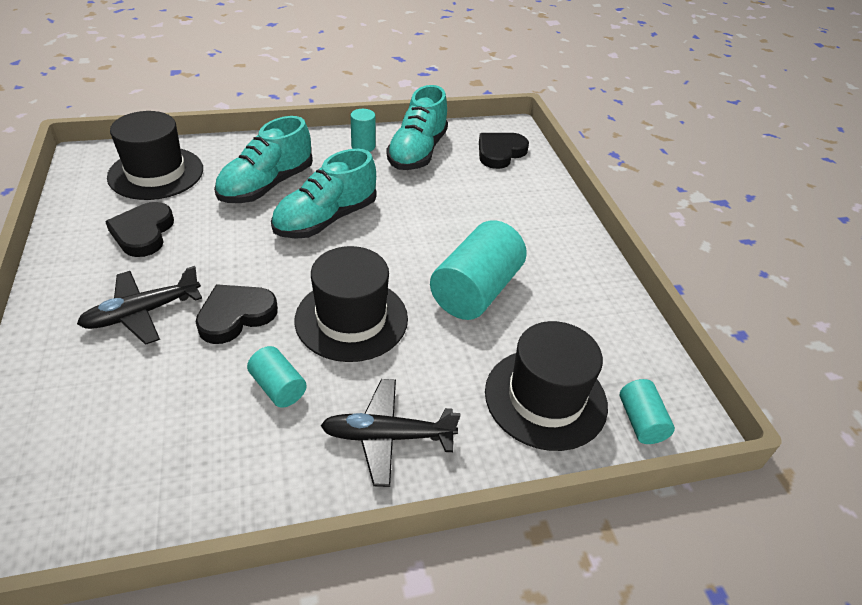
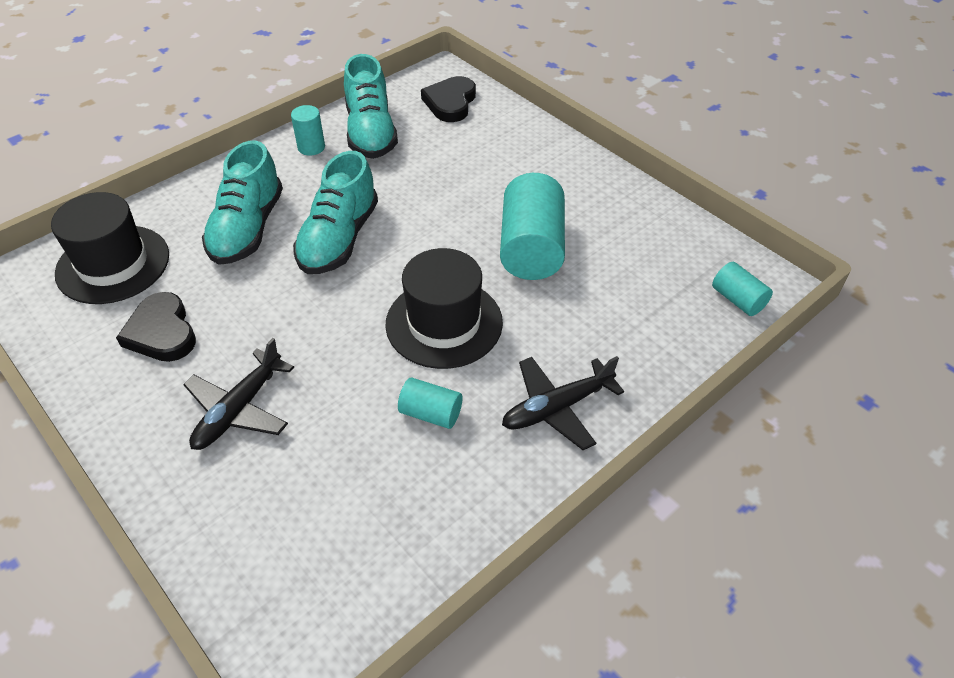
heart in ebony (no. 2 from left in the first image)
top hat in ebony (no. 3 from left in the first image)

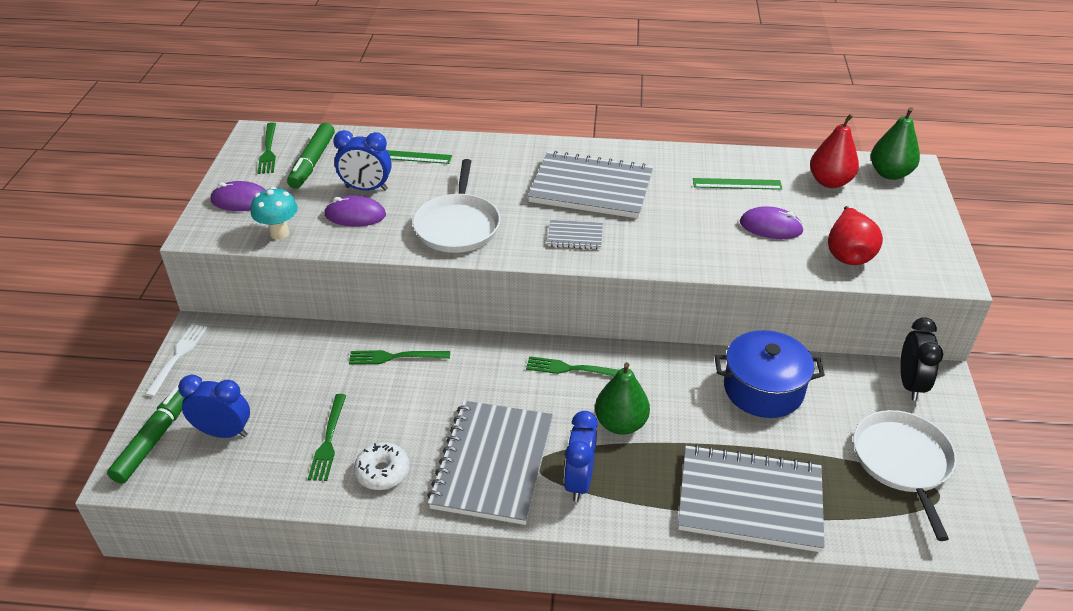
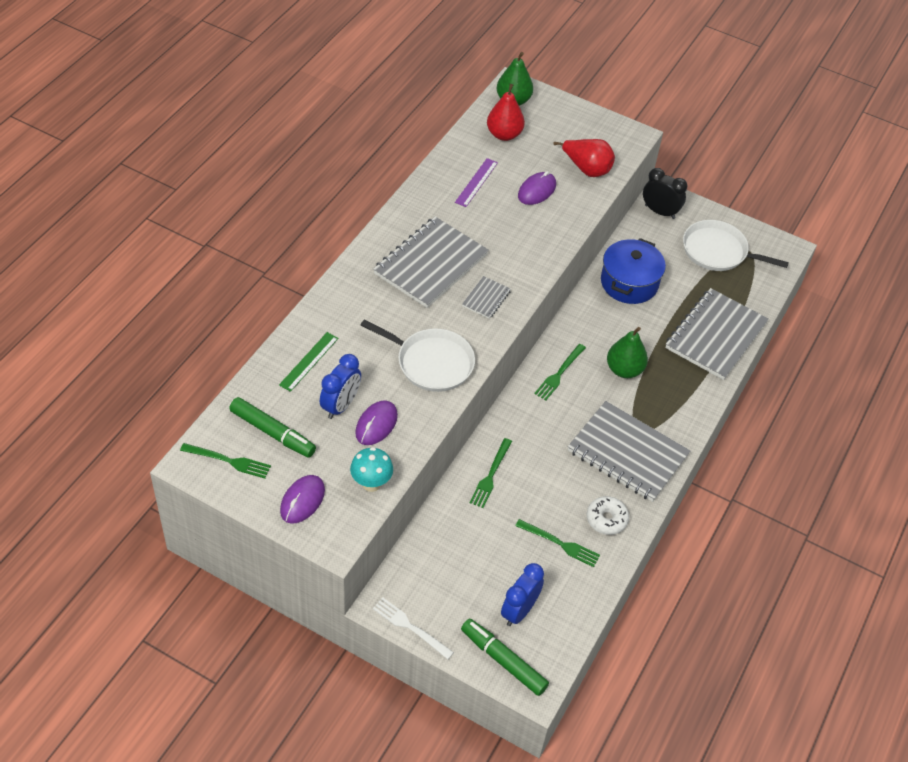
clock in royal blue (no. 3 from left in the first image)
ruler in royal purple

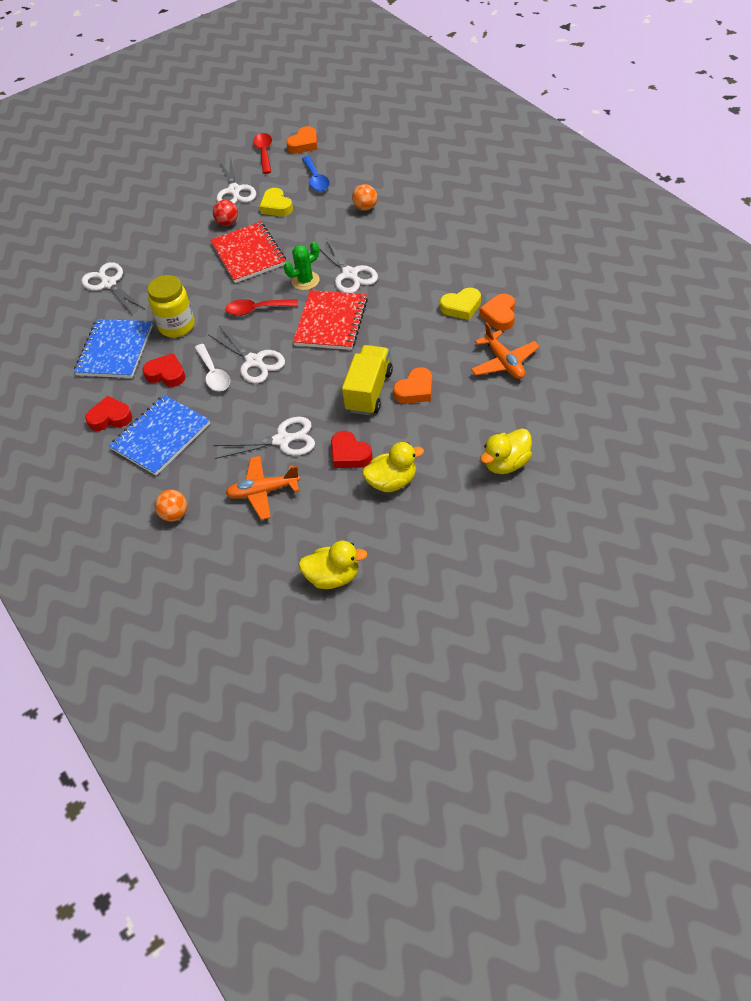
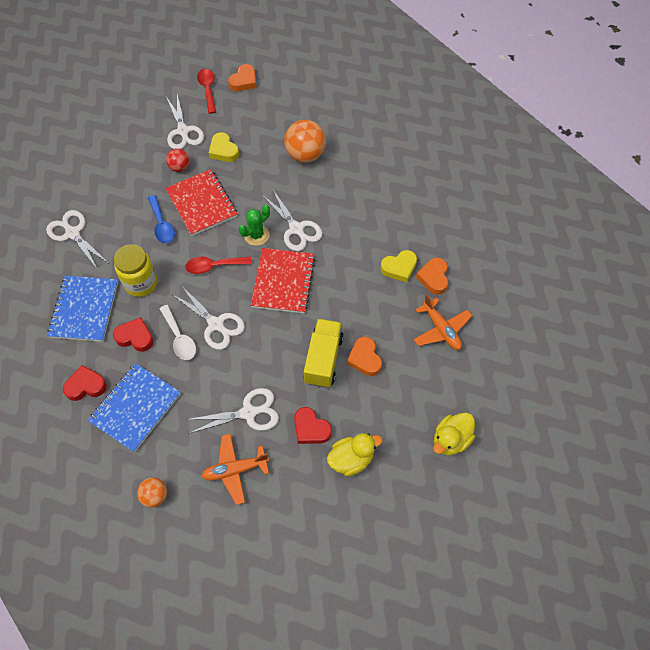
rubber duck in yellow (no. 1 from left in the first image)
teaspoon in royal blue
play ball in orange-coloured (no. 2 from left)
heart in orange-coloured (no. 2 from left)

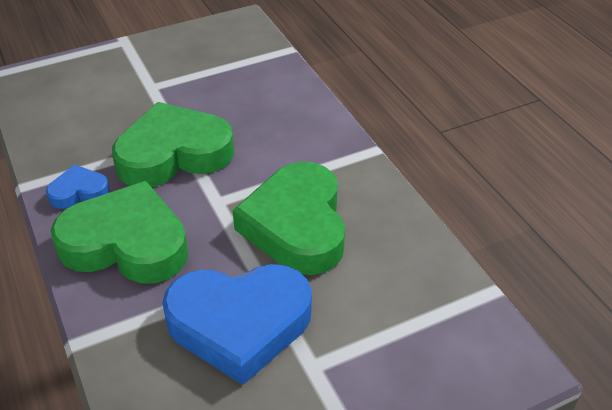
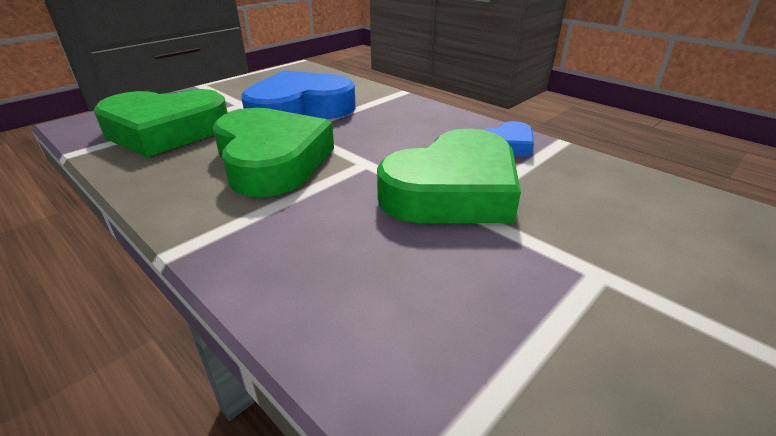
heart in emerald (no. 1 from left)

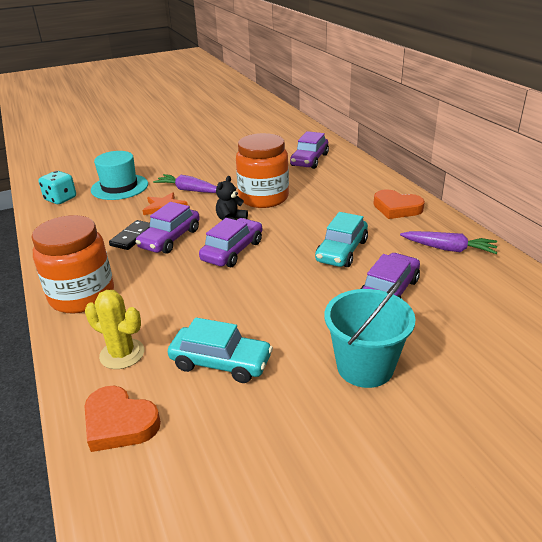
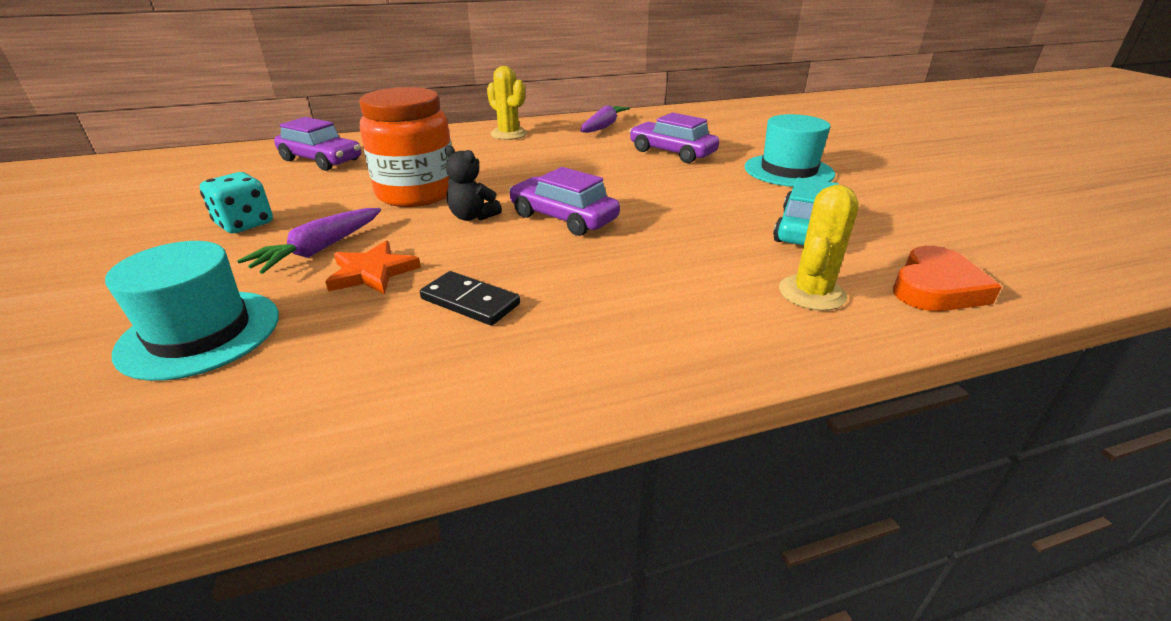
jam jar in orange-coloured (no. 1 from left in the first image)
game die in teal
toy car in royal purple (no. 1 from left in the first image)
toy car in teal (no. 2 from left in the first image)
top hat in teal (no. 2 from left)
saguaro cactus in yellow (no. 1 from left)

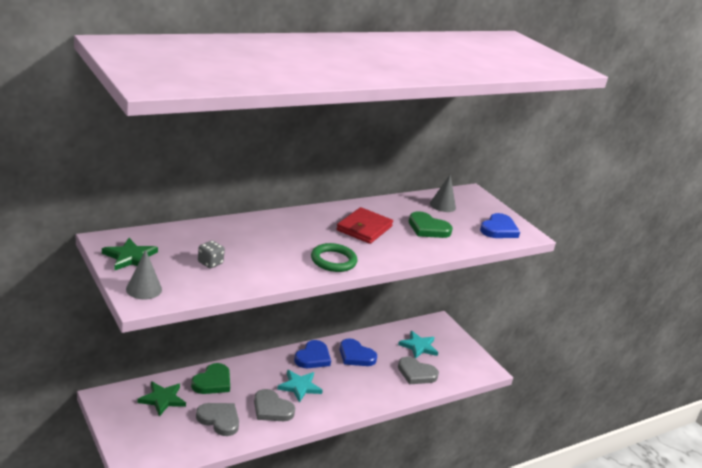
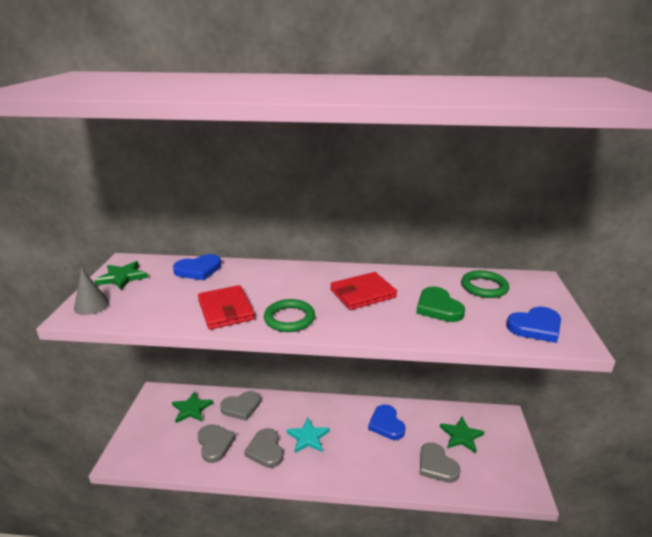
heart in ash-grey (no. 2 from left)
game die in ash-grey
heart in royal blue (no. 1 from left)
star in emerald (no. 3 from left)
torus in emerald (no. 2 from left)
card wallet in crimson (no. 1 from left)

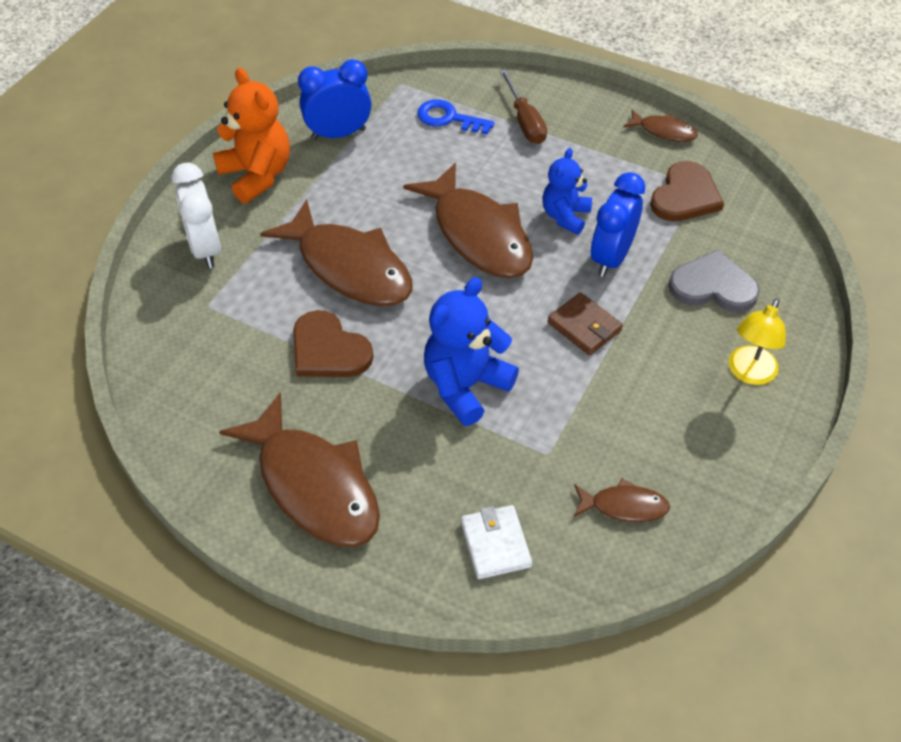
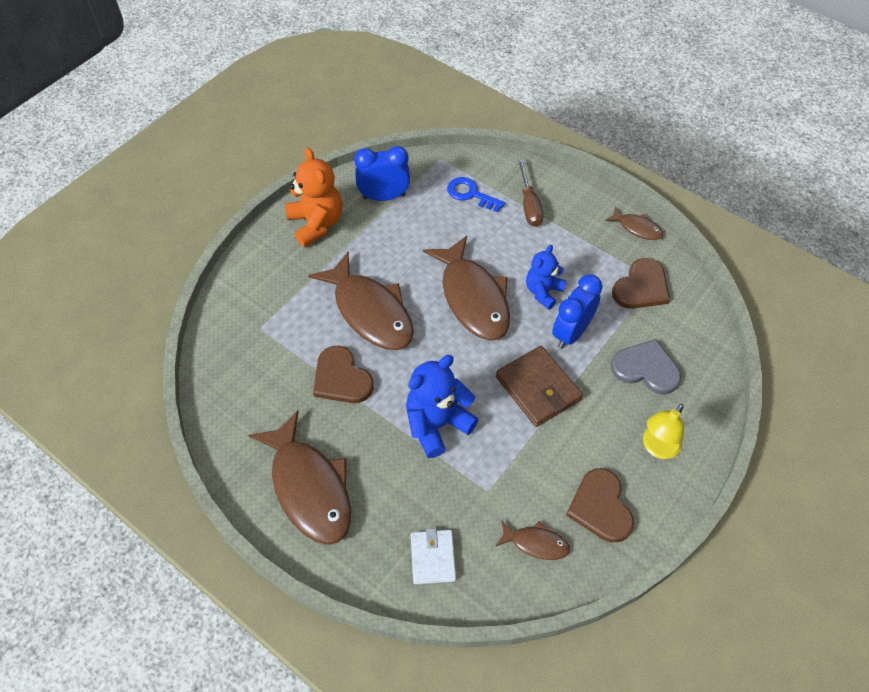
clock in white
card wallet in dark brown
heart in dark brown (no. 2 from left)

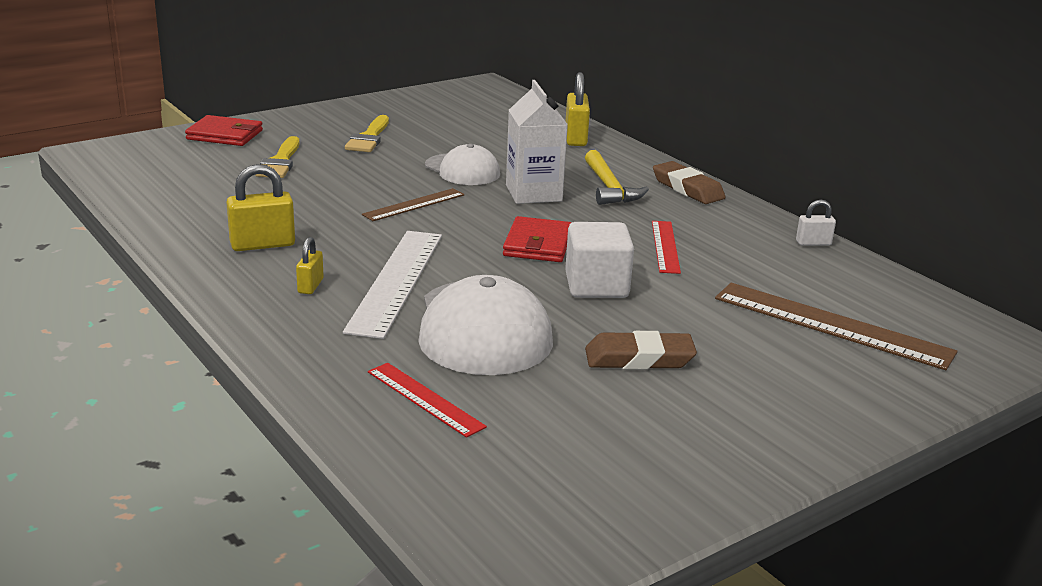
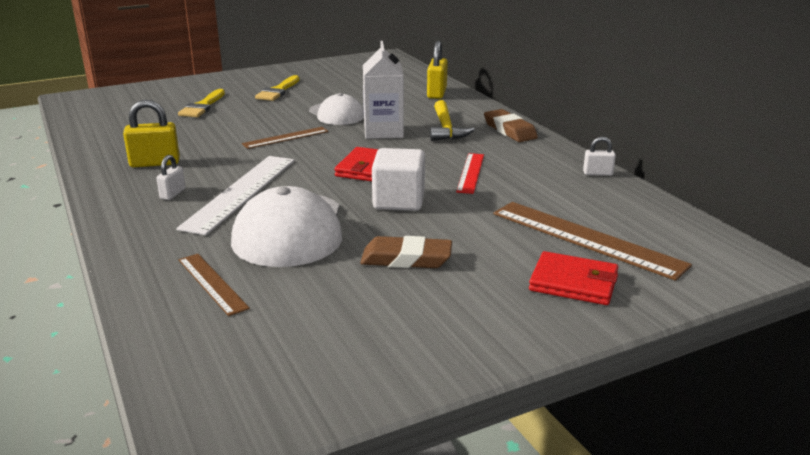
card wallet in crimson (no. 2 from left)
small lock in white (no. 1 from left)
ruler in dark brown (no. 1 from left)

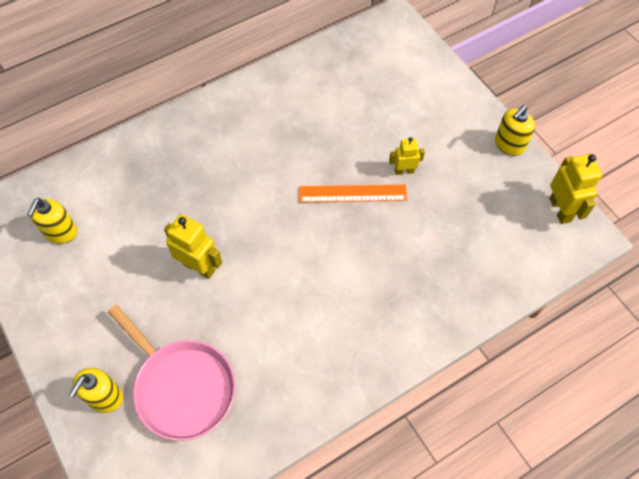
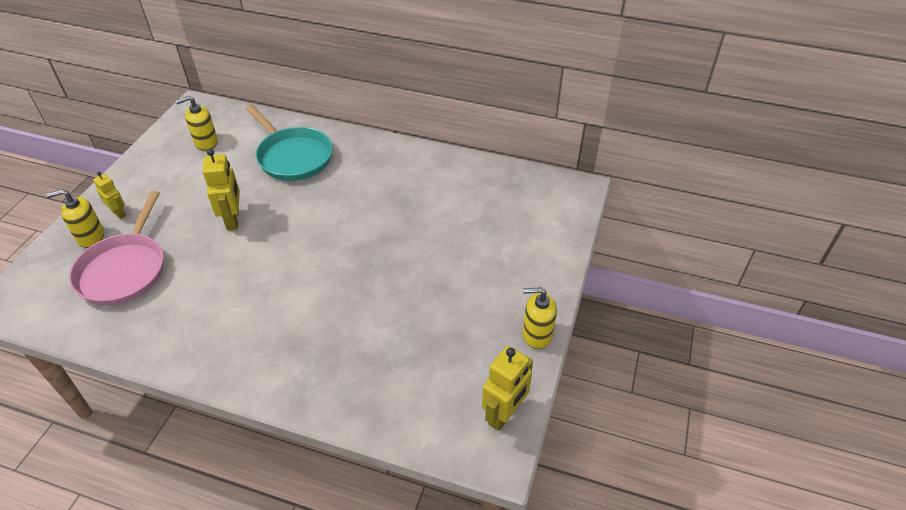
ruler in orange-coloured
robot figure in yellow (no. 1 from left)
frying pan in teal

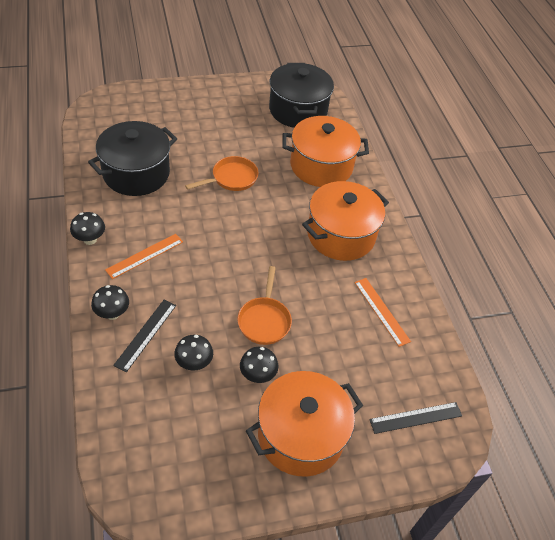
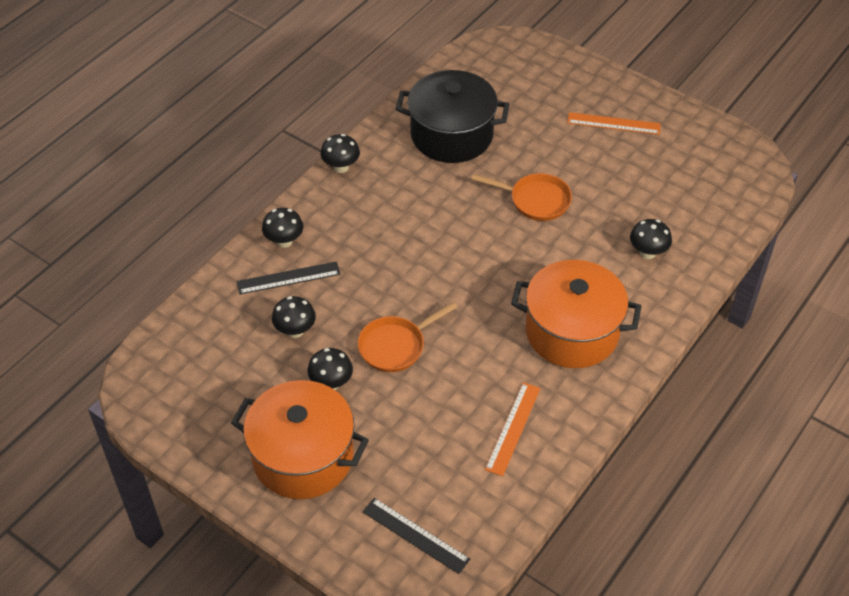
ruler in orange-coloured (no. 2 from left)
stockpot in ebony (no. 2 from left in the first image)
fungus in ebony (no. 5 from left)

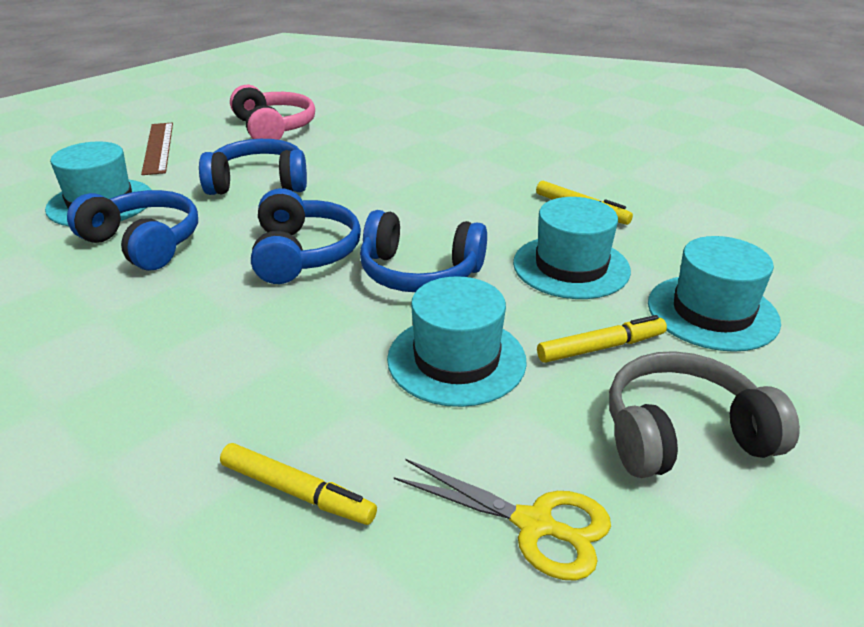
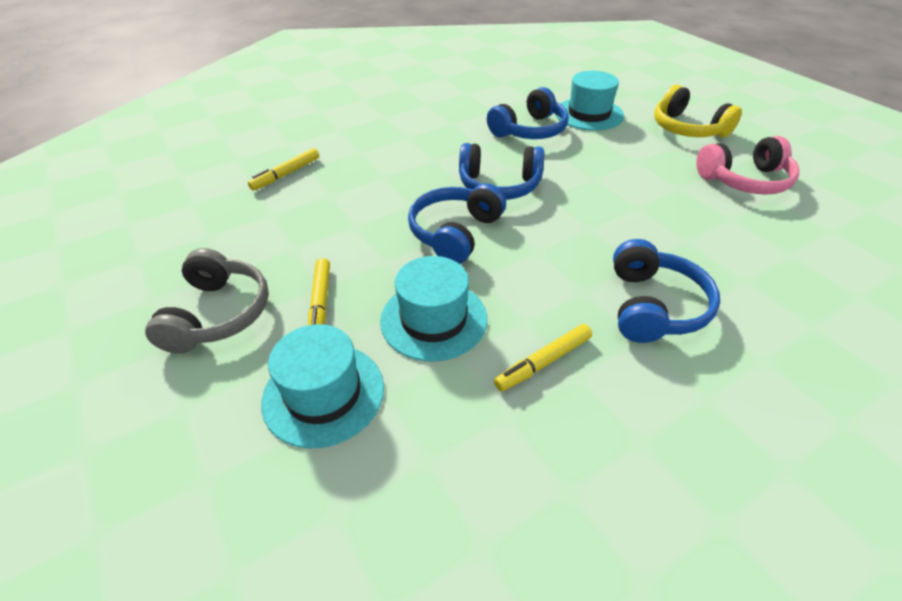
over-ear headphones in yellow
over-ear headphones in royal blue (no. 4 from left)
top hat in teal (no. 2 from left in the first image)
shears in yellow

